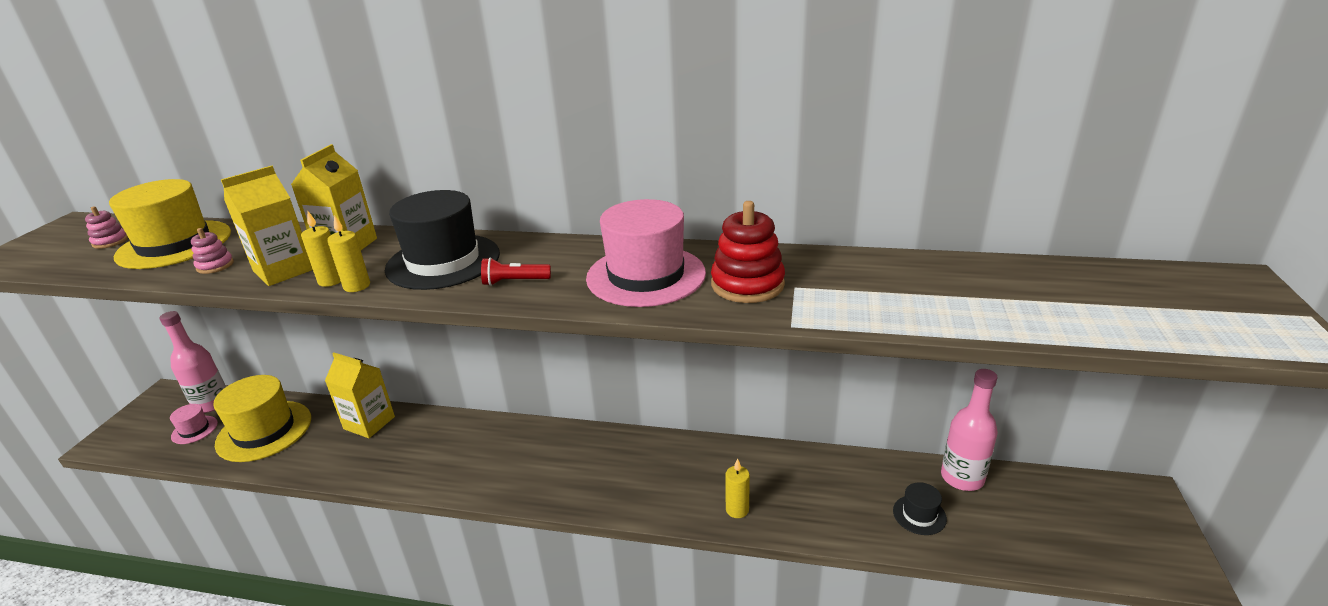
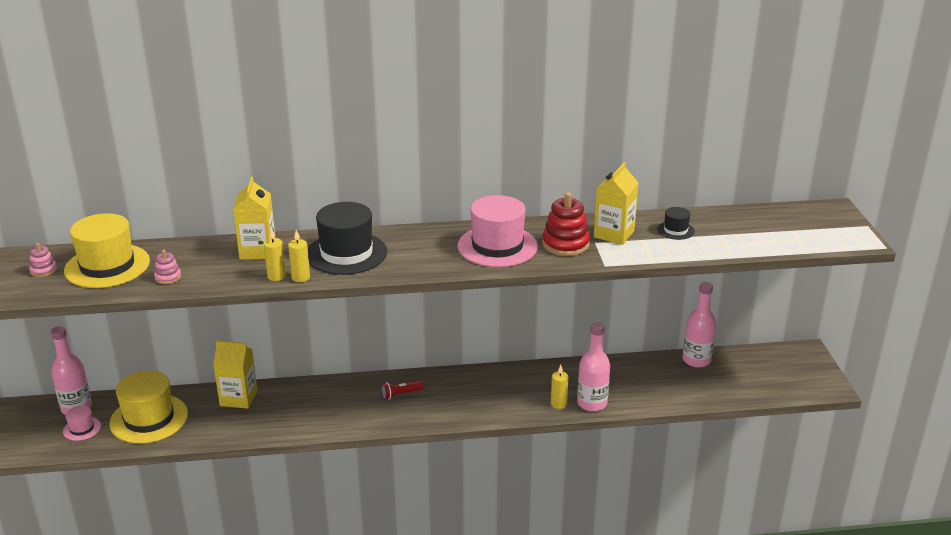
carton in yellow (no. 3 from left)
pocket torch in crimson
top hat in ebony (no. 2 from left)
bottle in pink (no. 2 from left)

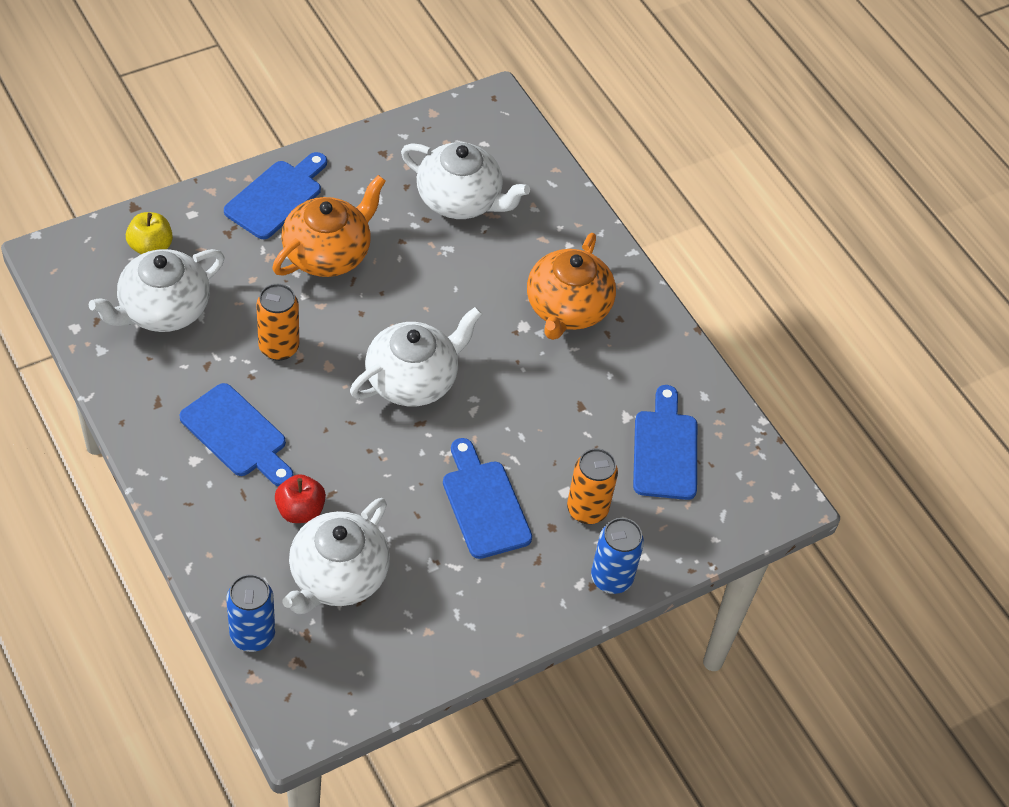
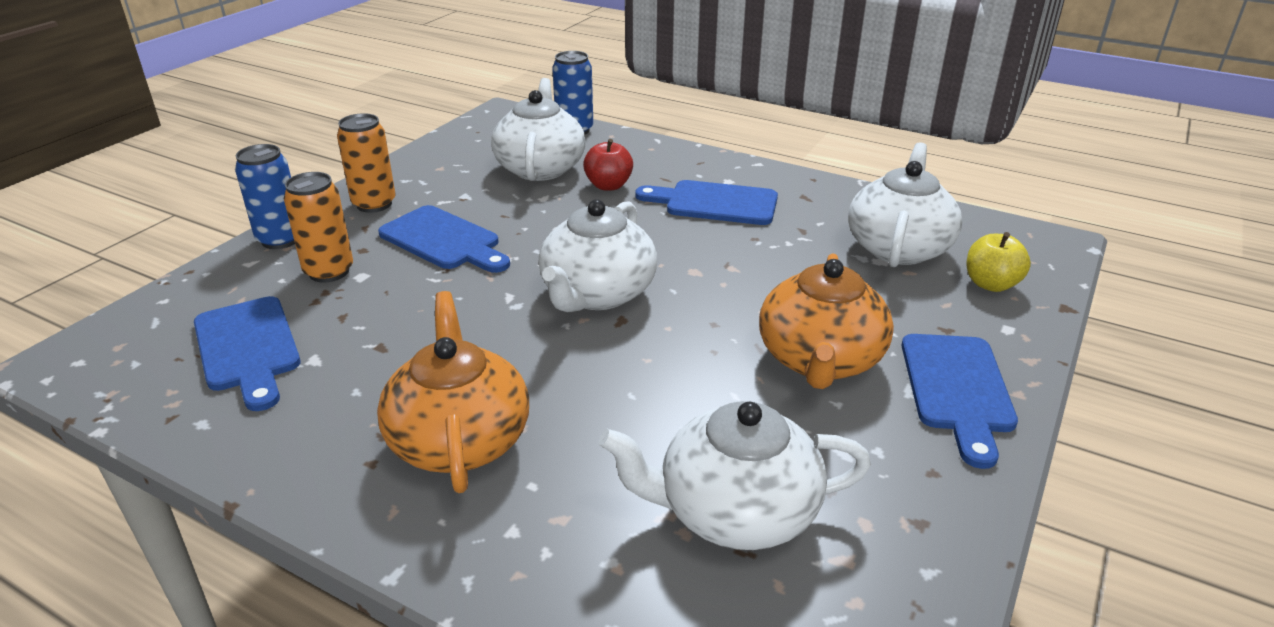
tin in orange-coloured (no. 2 from left)

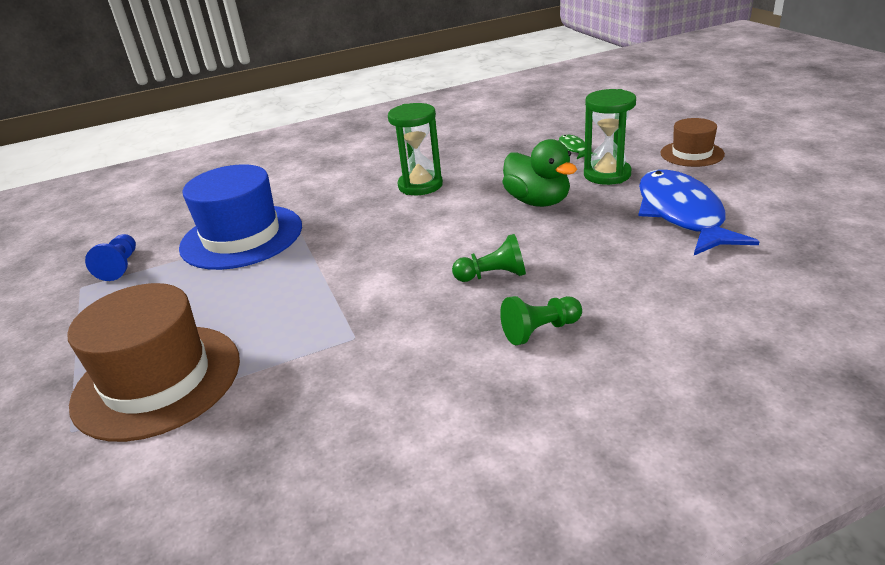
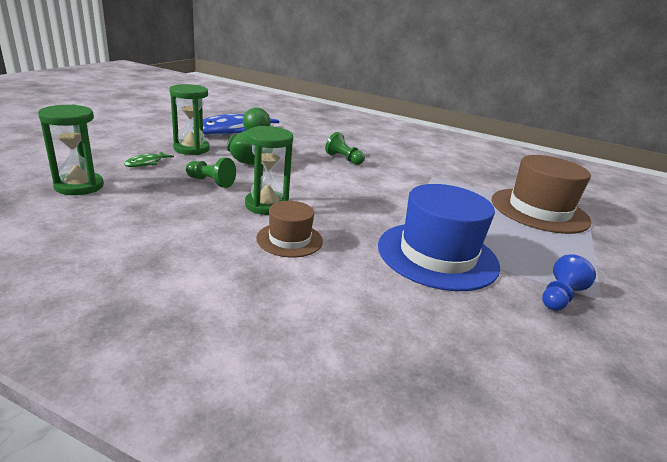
game pawn in emerald (no. 1 from left)
top hat in dark brown (no. 1 from left)
hourglass in emerald (no. 1 from left)

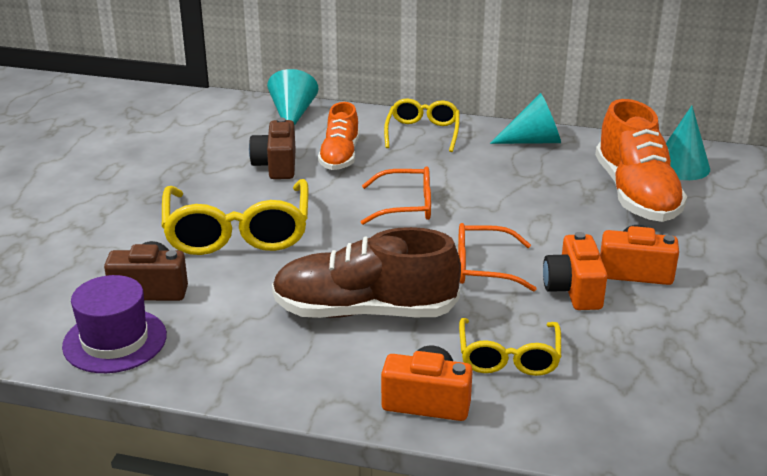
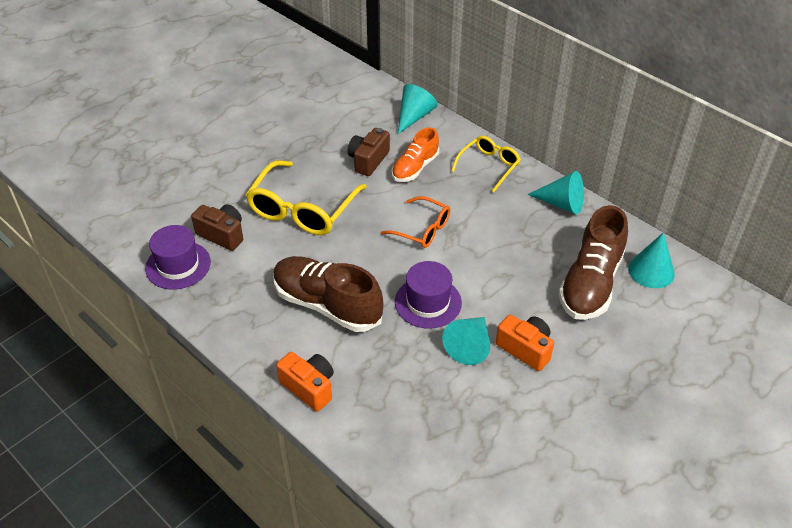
top hat in royal purple (no. 2 from left)
spectacles in yellow (no. 3 from left in the first image)
cone shape in teal (no. 2 from left)
shoe in dark brown (no. 2 from left)

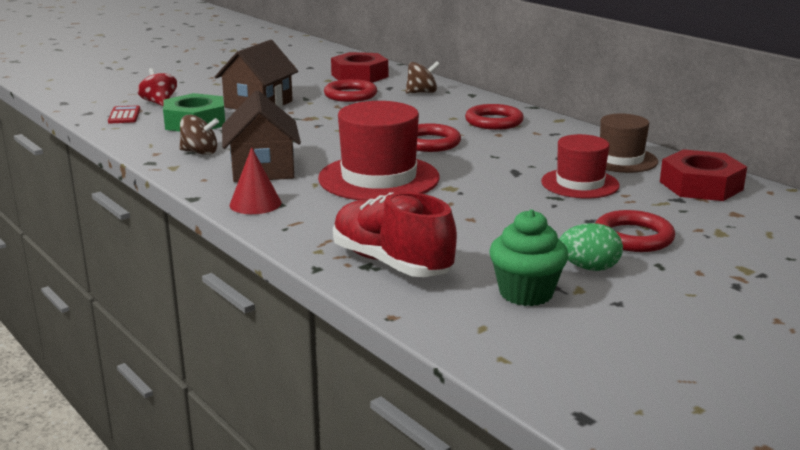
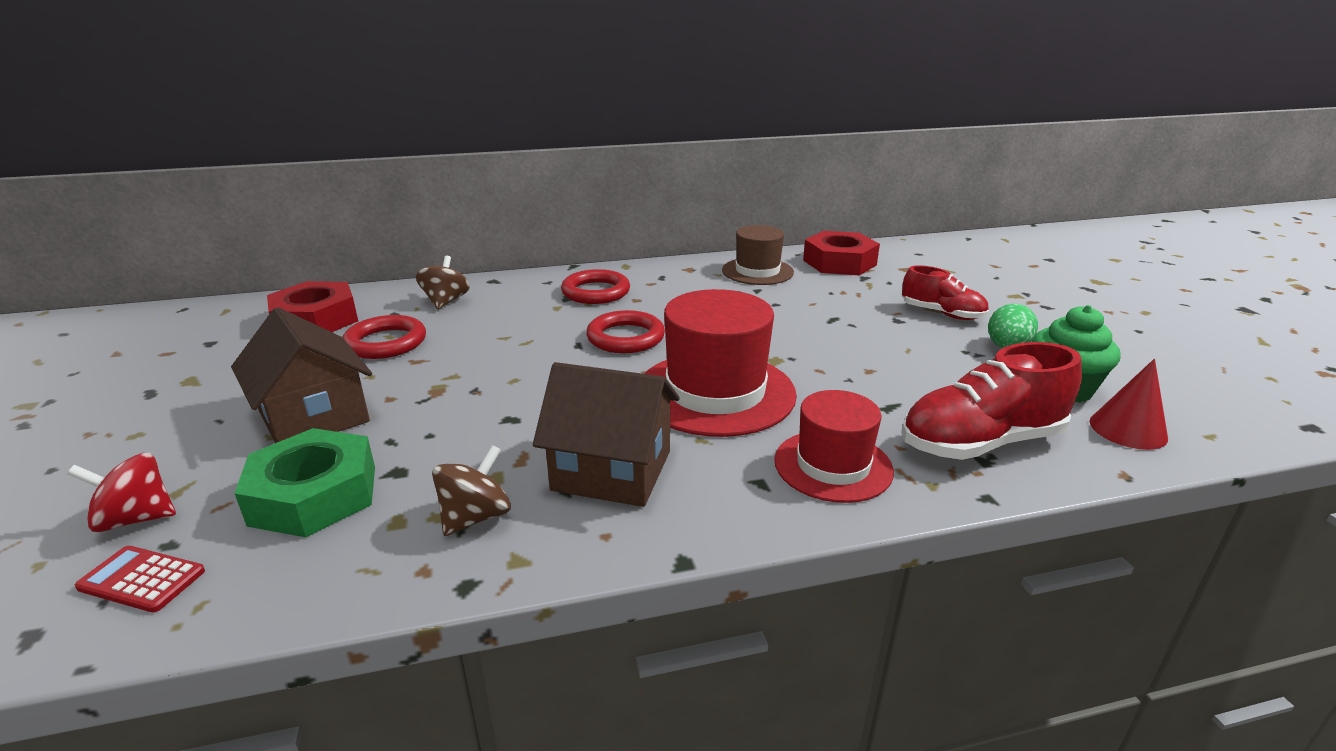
cone shape in crimson
top hat in crimson (no. 2 from left)
shoe in crimson (no. 1 from left)

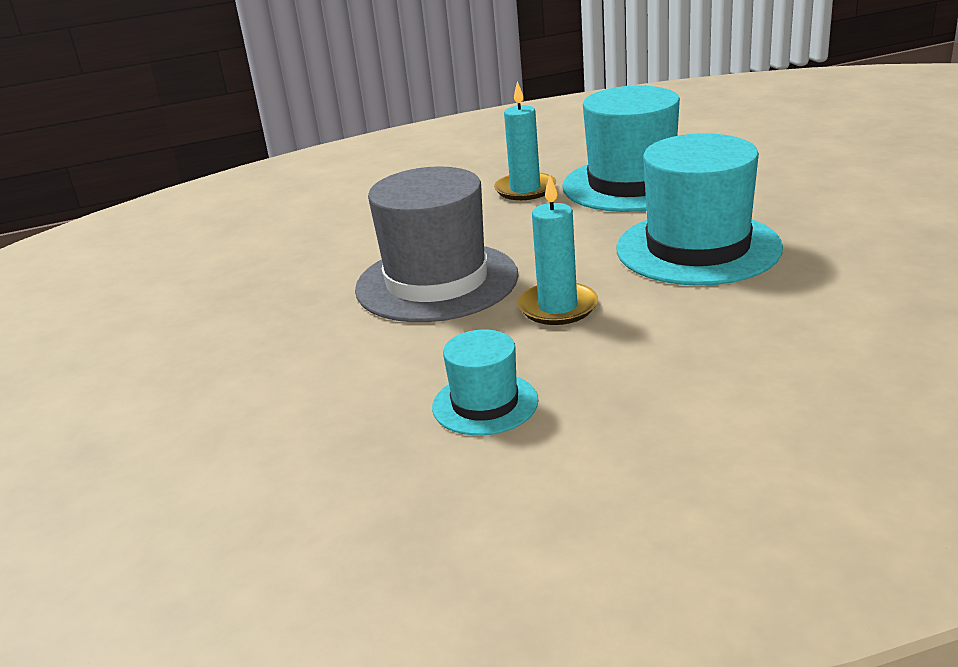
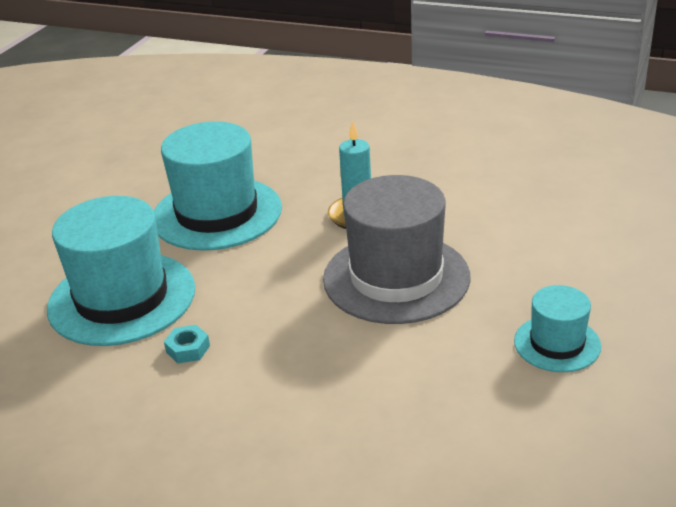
top hat in teal (no. 3 from left)
nut in teal

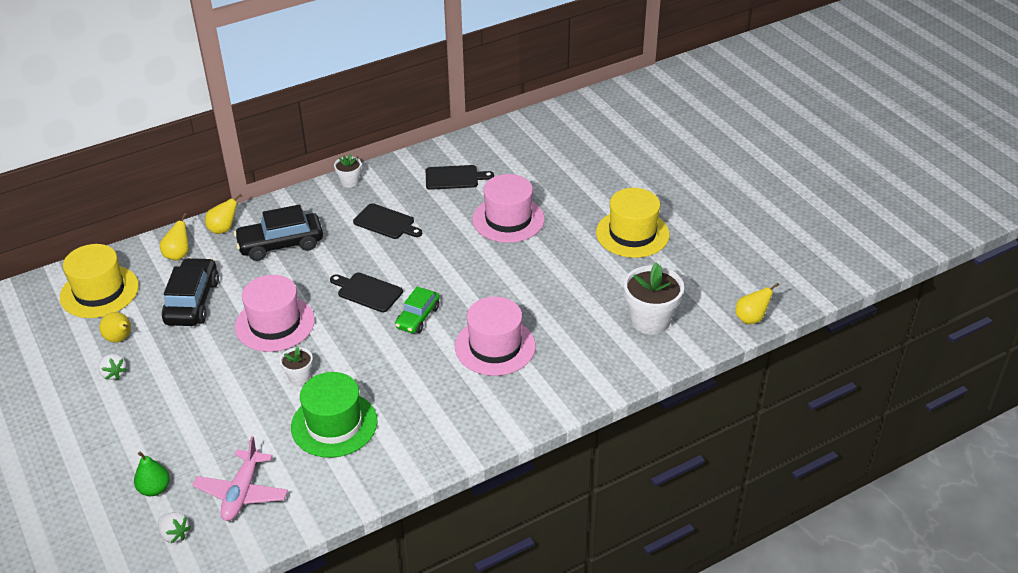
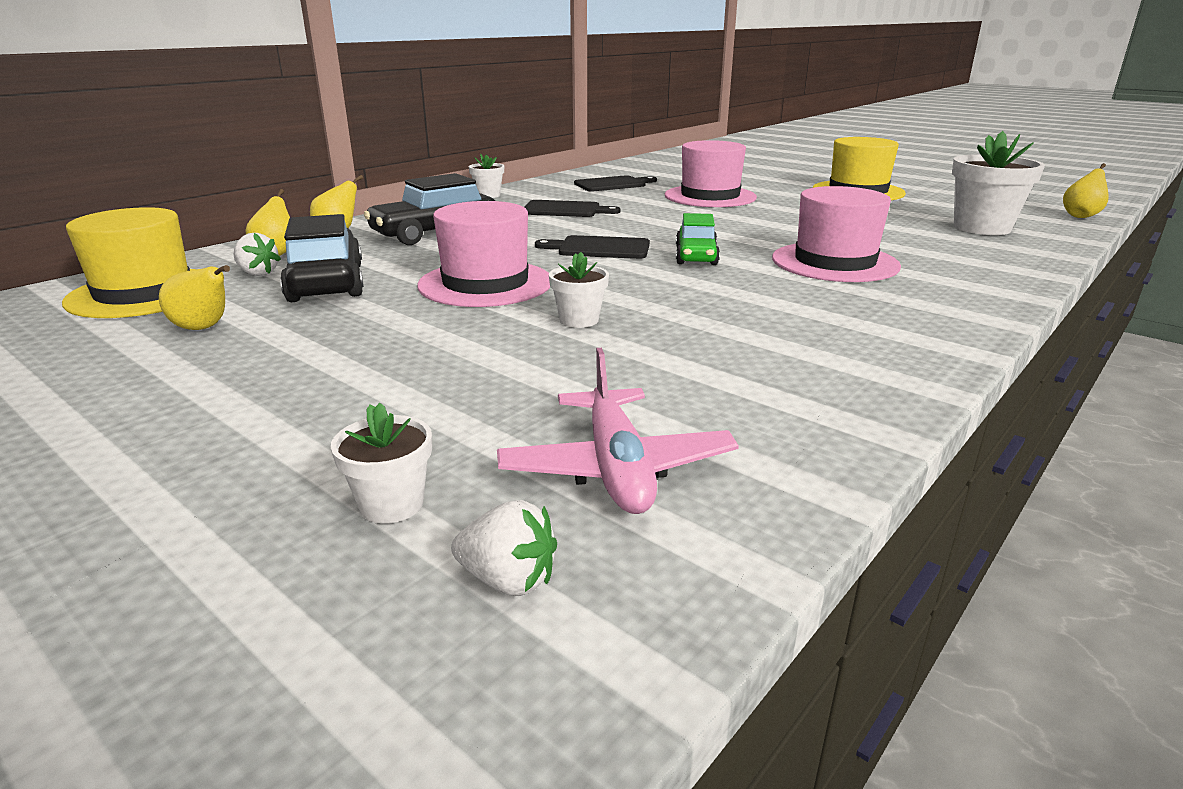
toy strawberry in white (no. 1 from left)
plant pot in white (no. 1 from left)
top hat in emerald

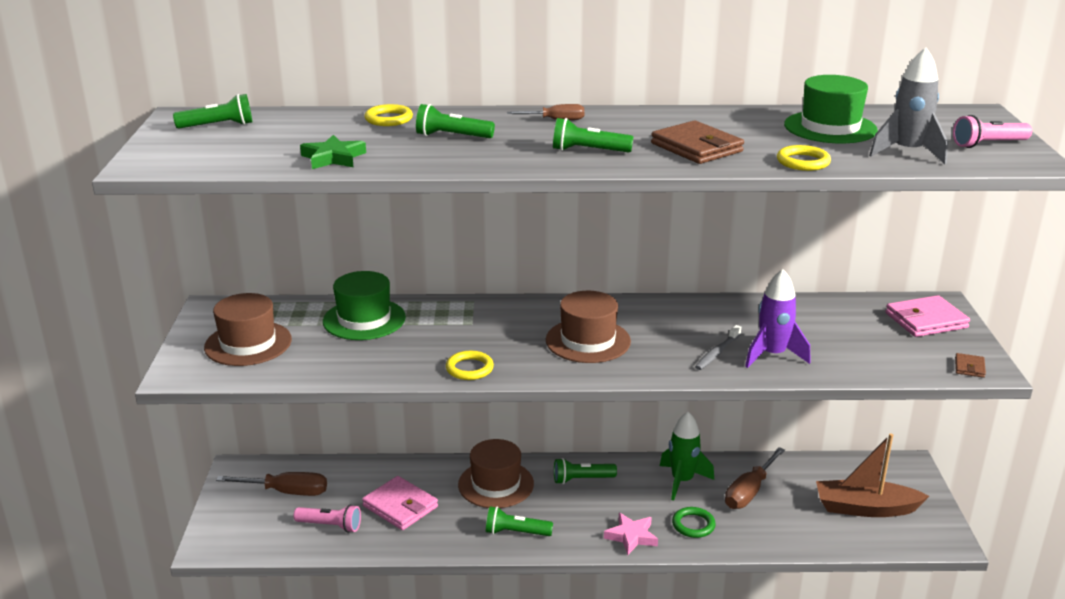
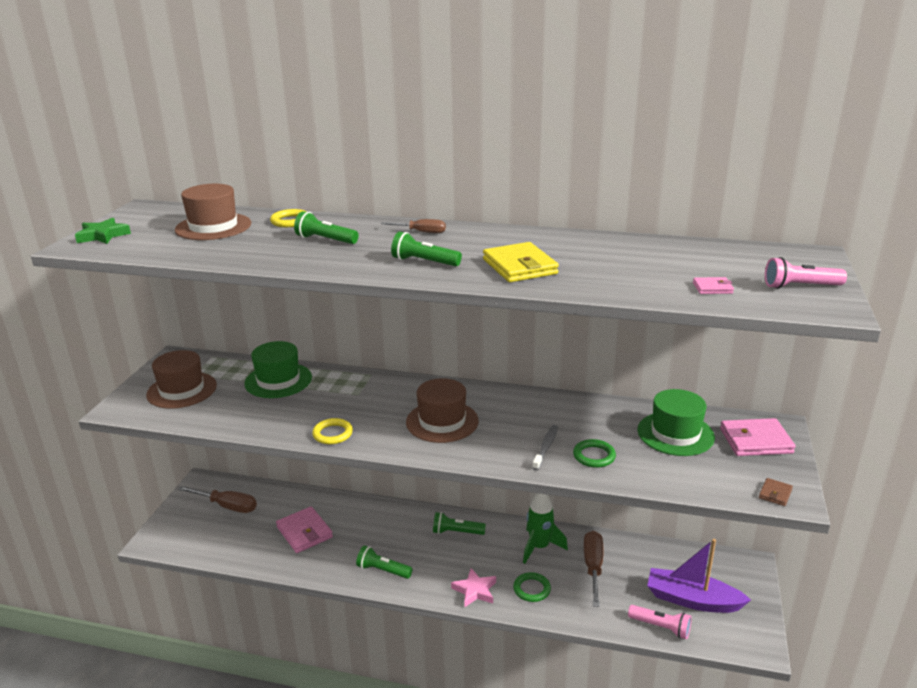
pocket torch in emerald (no. 1 from left in the first image)
pocket torch in pink (no. 1 from left)
star in emerald
top hat in dark brown (no. 2 from left)
card wallet in yellow
tooth brush in ash-grey
screwdriver in dark brown (no. 3 from left)
torus in emerald (no. 2 from left)
torus in yellow (no. 3 from left in the first image)
top hat in emerald (no. 2 from left)
sailboat in royal purple
card wallet in pink (no. 2 from left)

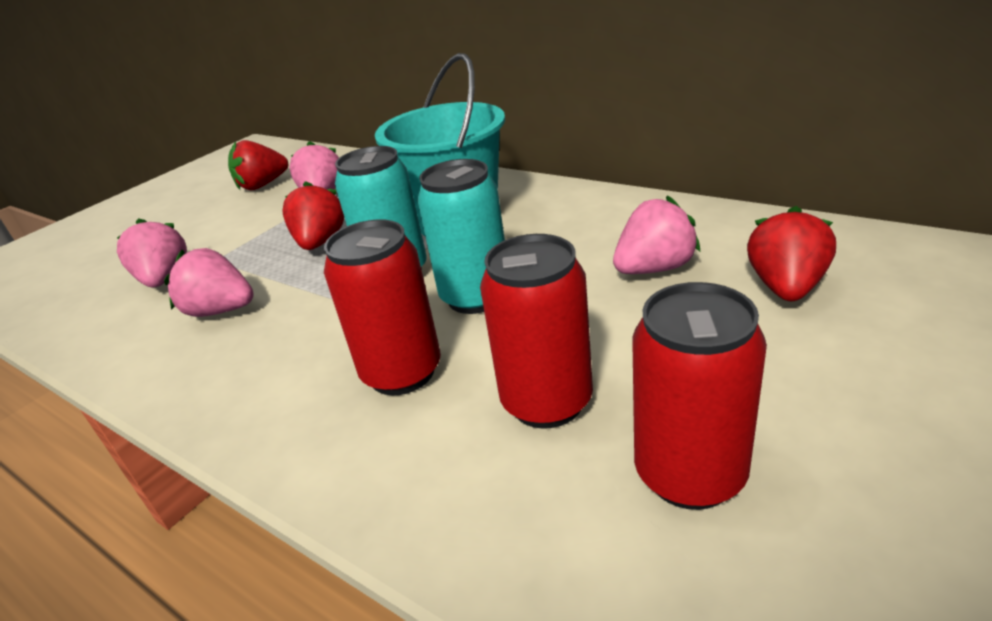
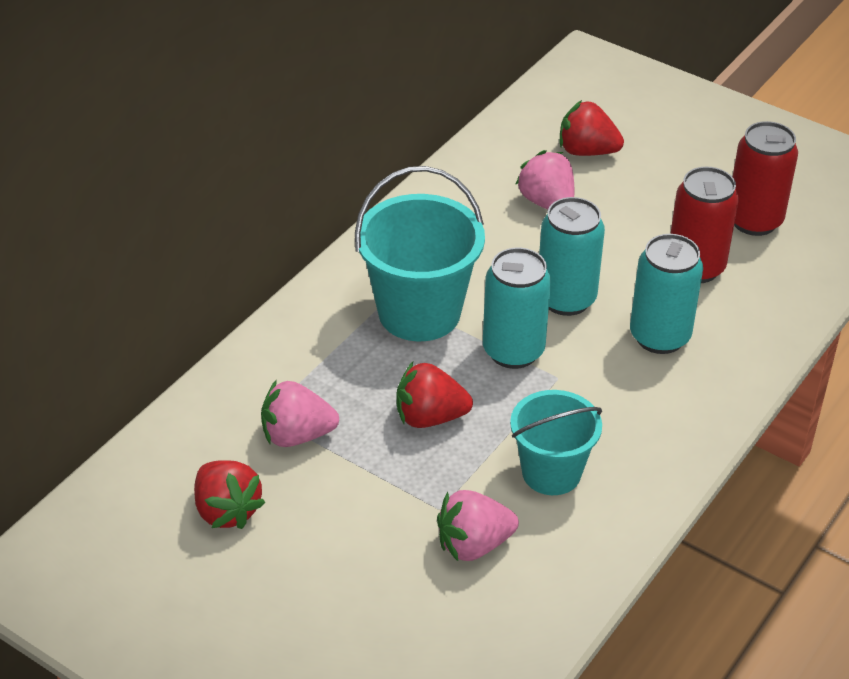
sand bucket in teal (no. 2 from left)
tin in teal (no. 3 from left)

